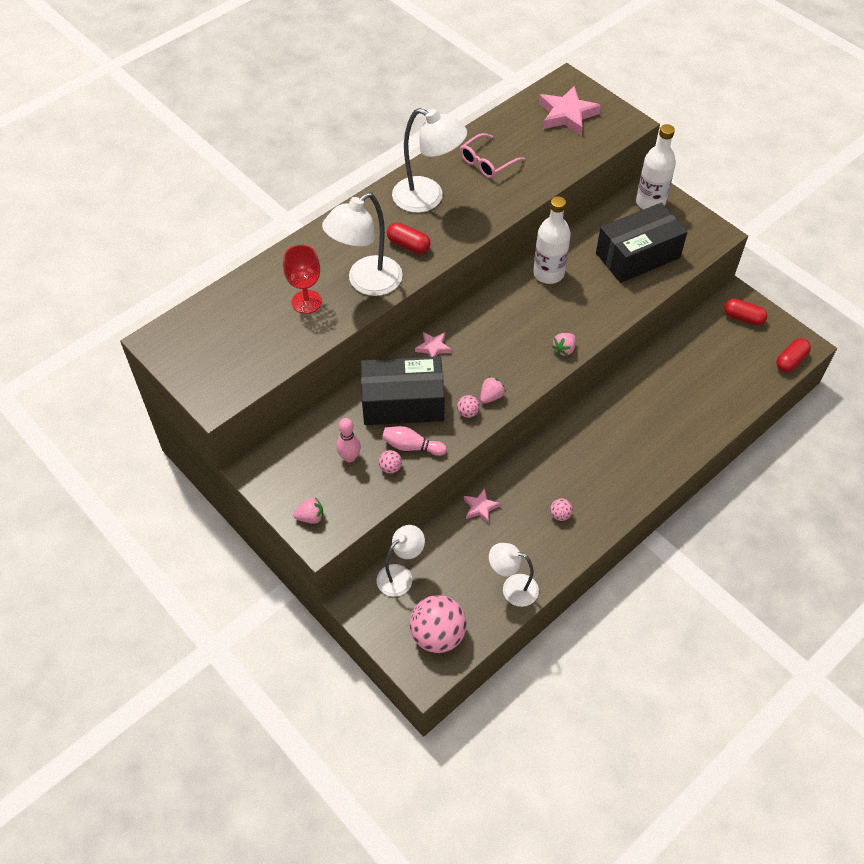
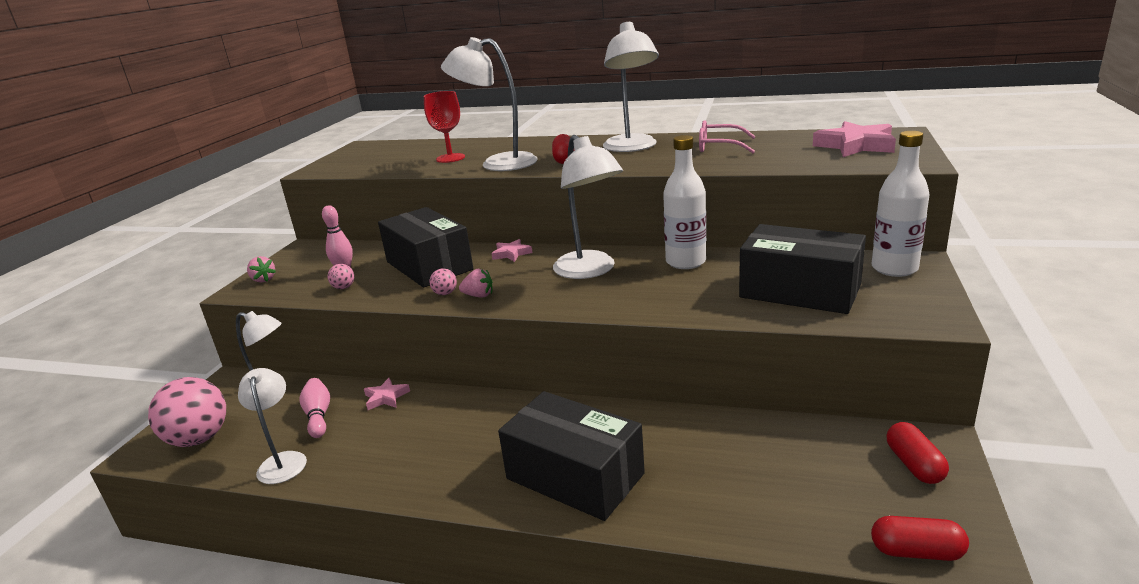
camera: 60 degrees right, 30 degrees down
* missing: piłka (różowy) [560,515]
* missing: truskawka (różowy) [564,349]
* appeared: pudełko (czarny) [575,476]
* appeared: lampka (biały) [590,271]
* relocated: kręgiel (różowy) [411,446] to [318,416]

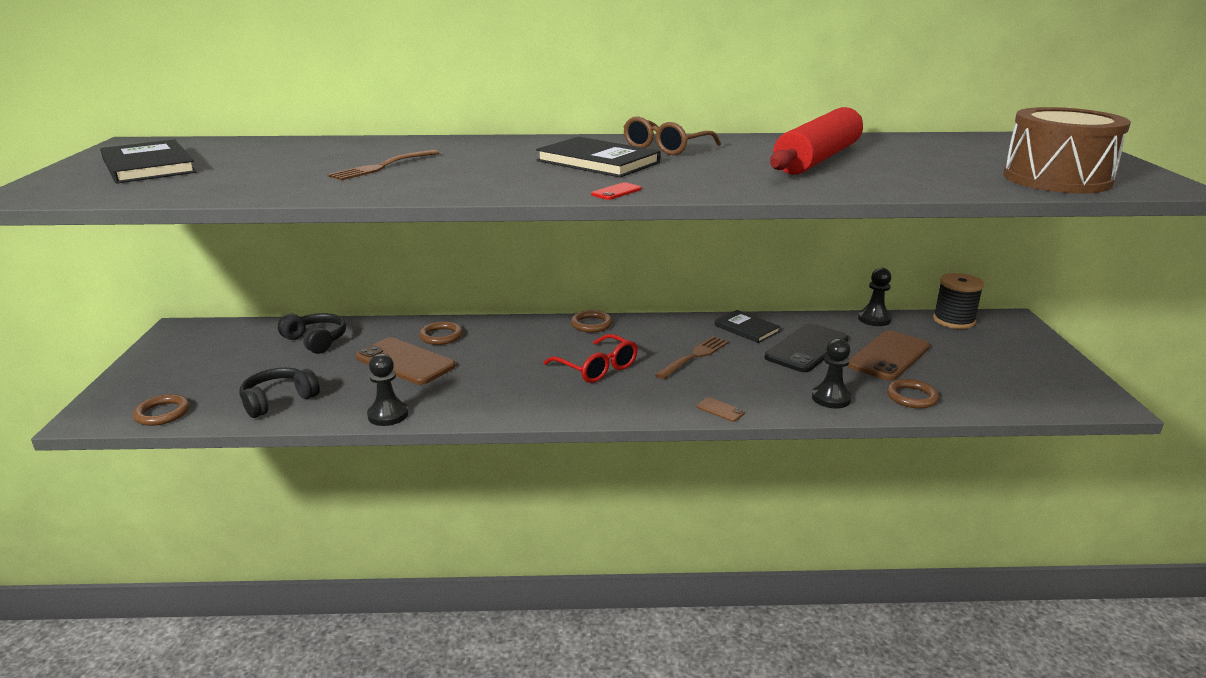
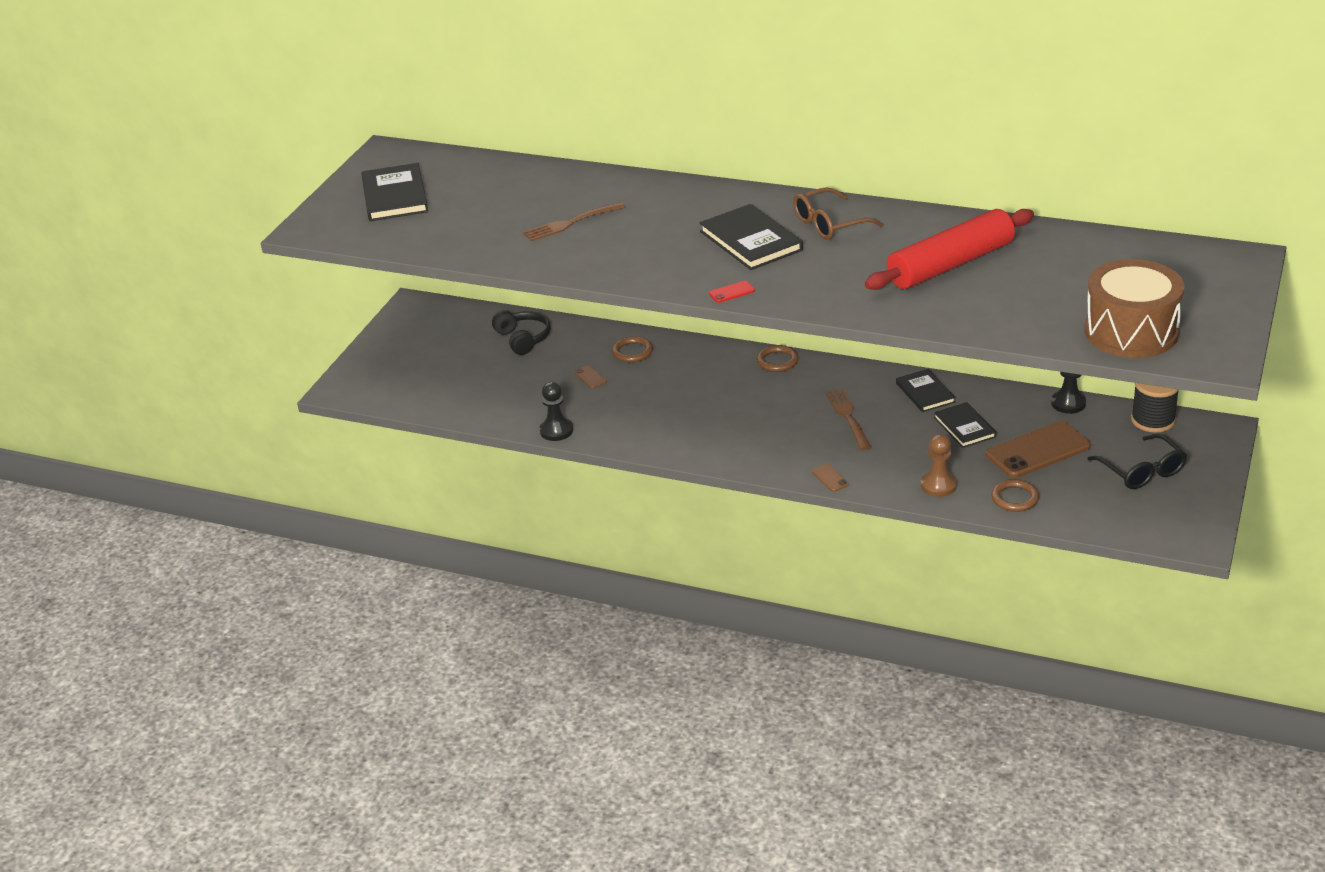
camera: 25 degrees right, 10 degrees up
* missing: pierścień (brązowy) [162,413]
* missing: słuchawki (czarny) [278,401]
* missing: okulary (czerwony) [597,368]
* appeared: okulary (czarny) [1142,471]
* exchanged: telefon (czarny) [806,348] to książka (czarny) [964,427]
* colour: pionek (czarny) [831,398] to pionek (brązowy) [938,485]
* spun: widelec (brązowy) [694,357] = [848,417] 75 degrees counterclockwise
* size: telefon (brązowy) [405,362] = [590,377] x0.41

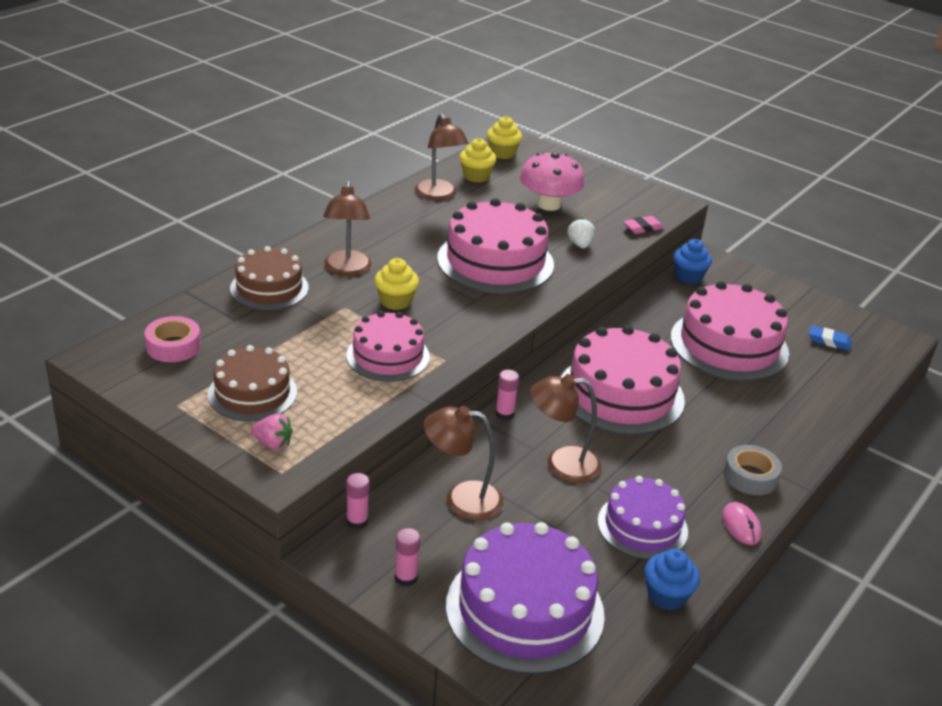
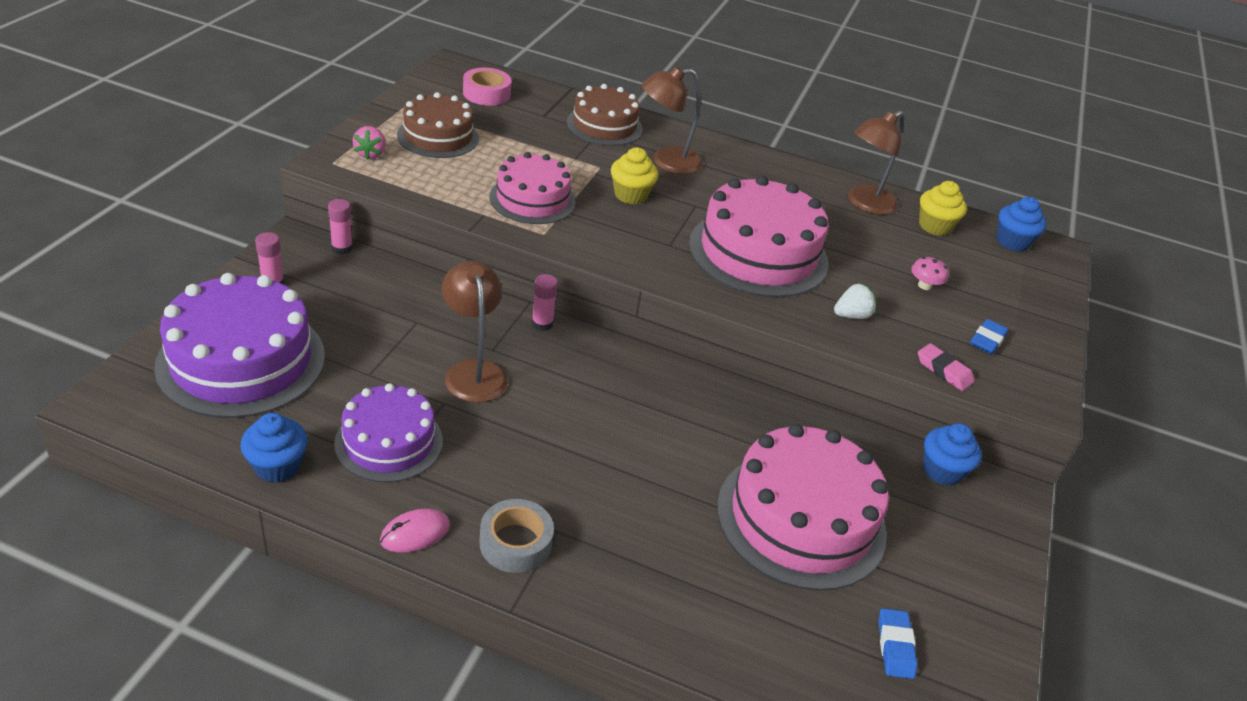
camera: 70 degrees right, 5 degrees up
* missing: lampka (brązowy) [461,499]
* missing: tort (różowy) [621,394]
* appeared: gumka do mazania (niebieski) [987,340]
* colour: muffinka (żółty) [502,153] to muffinka (niebieski) [1012,242]
* size: grzyb (różowy) [549,204] = [924,285] x0.43

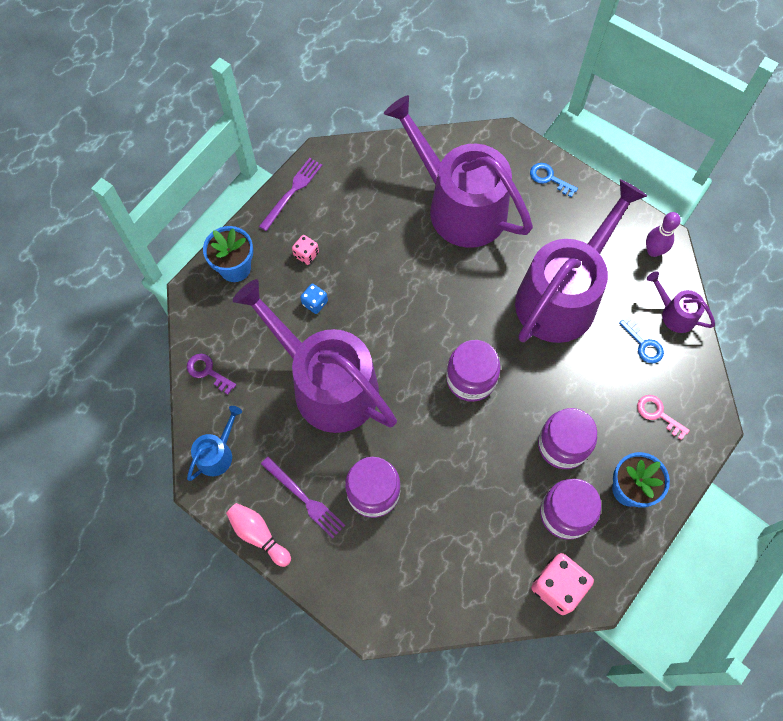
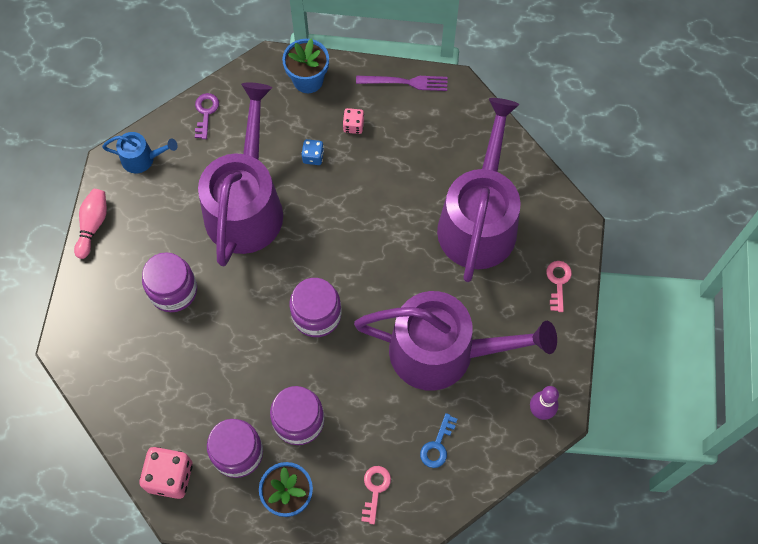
camera: 60 degrees right, 0 degrees up
* missing: widelec (fioletowy) [304,499]
* missing: konewka (fioletowy) [675,314]
* colour: klucz (niebieski) [549,178] to klucz (różowy) [558,282]

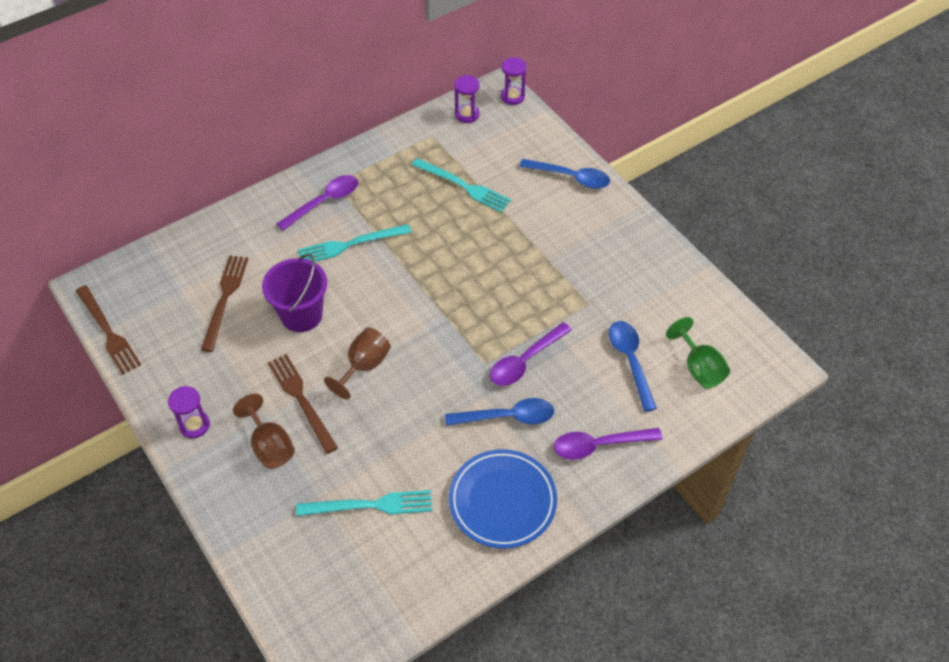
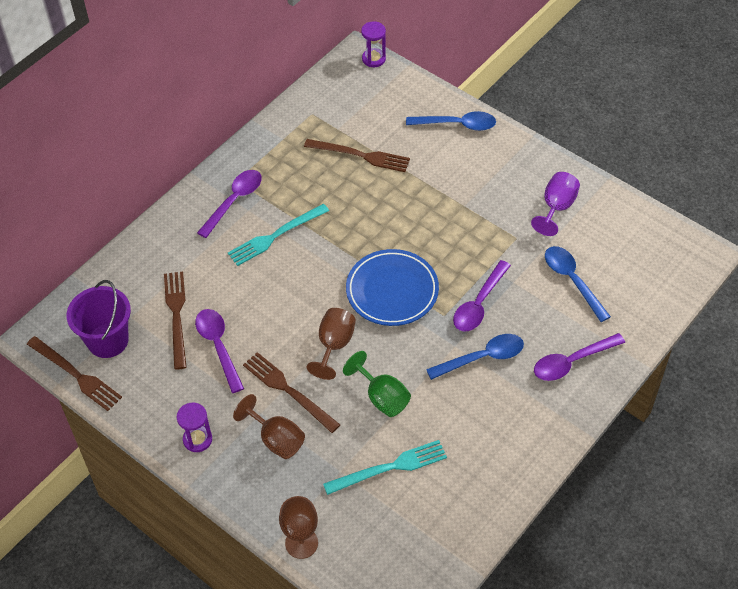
camera: 15 degrees left, 0 degrees up
* missing: klepsydra (fioletowy) [467,114]
* appeared: łyżka (fioletowy) [218,347]
* appeared: kielich (brązowy) [301,543]
* appeared: kielich (fioletowy) [556,207]
* relocated: wiadro (fioletowy) [301,315] to [108,340]
* relocated: talerz (niebieski) [502,501] to [392,291]
* relocated: kielich (zielony) [699,368] to [382,397]
* colour: widelec (turkusowy) [463,186] to widelec (brązowy) [360,155]

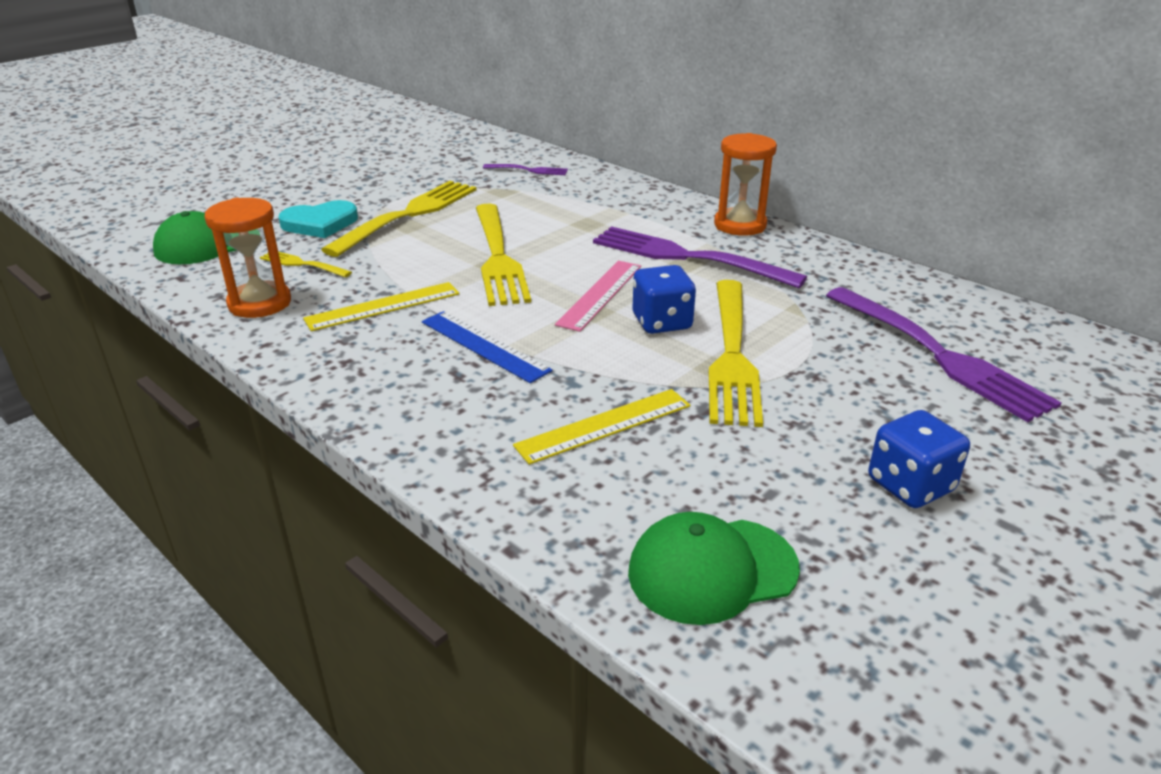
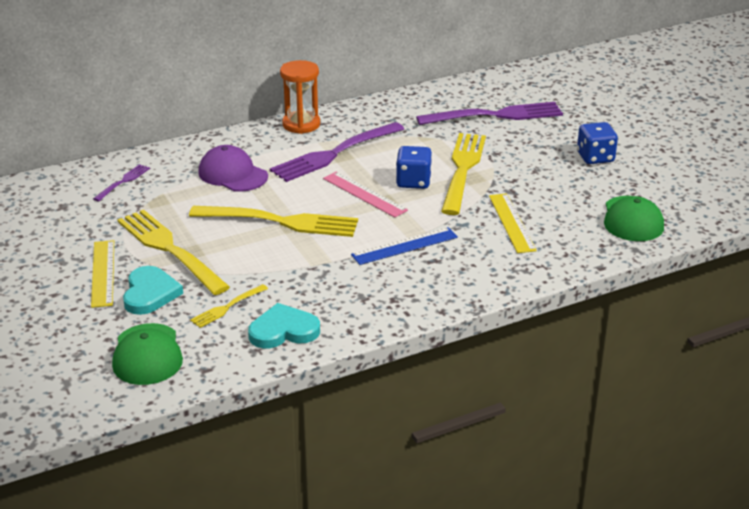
camera: 70 degrees left, 0 degrees up
* appeared: czapka (fioletowy) [232,174]
* relocated: linijka (żółty) [383,306] to [103,273]
* exchanged: klepsydra (pomarańczowy) [260,303] to serce (turkusowy) [283,330]
* spun: widelec (żółty) [732,355] = [462,170] 105 degrees counterclockwise

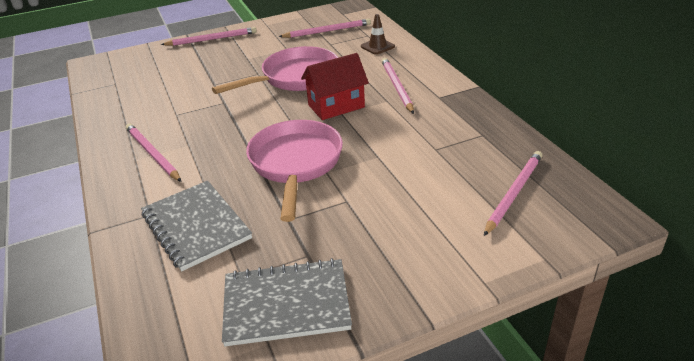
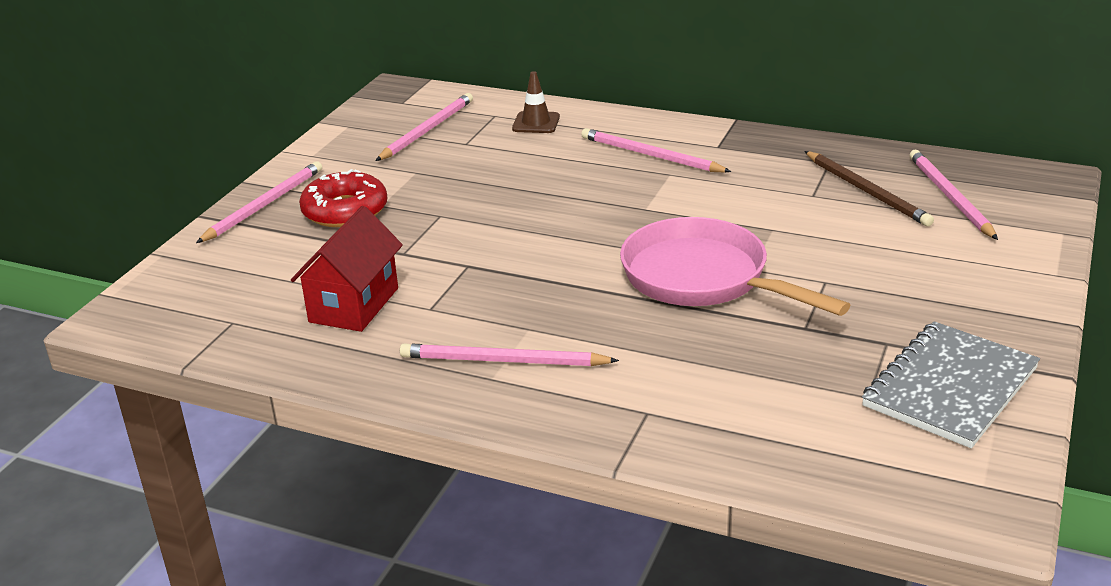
camera: 45 degrees left, 5 degrees down
* missing: zeszyt (szary) [196,226]
* missing: patelnia (różowy) [295,78]
* appeared: donut (czerwony) [345,211]
* appeared: ołówek (brązowy) [867,191]
* relocated: domek (czerwony) [336,106] to [354,305]

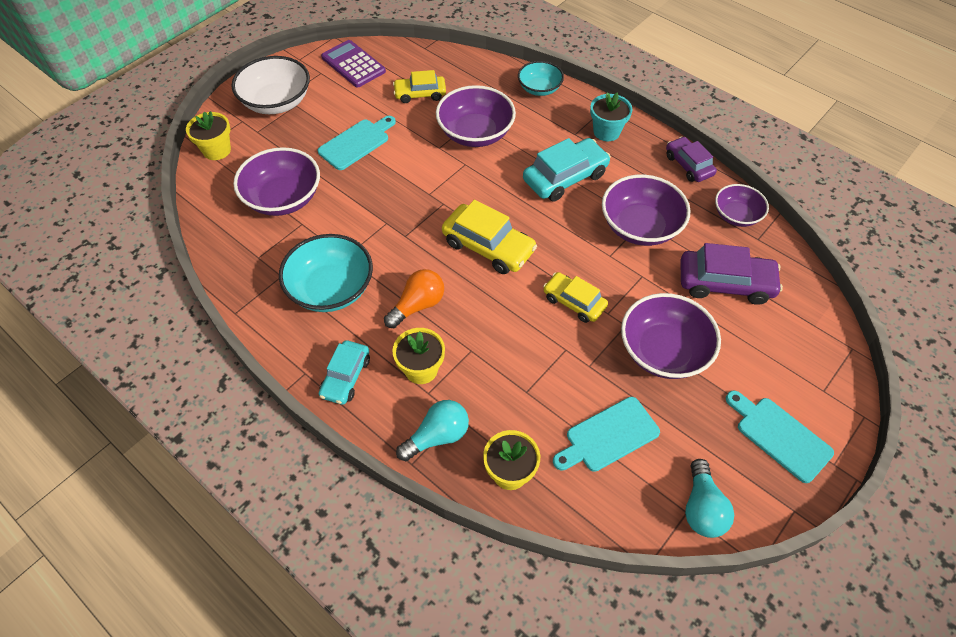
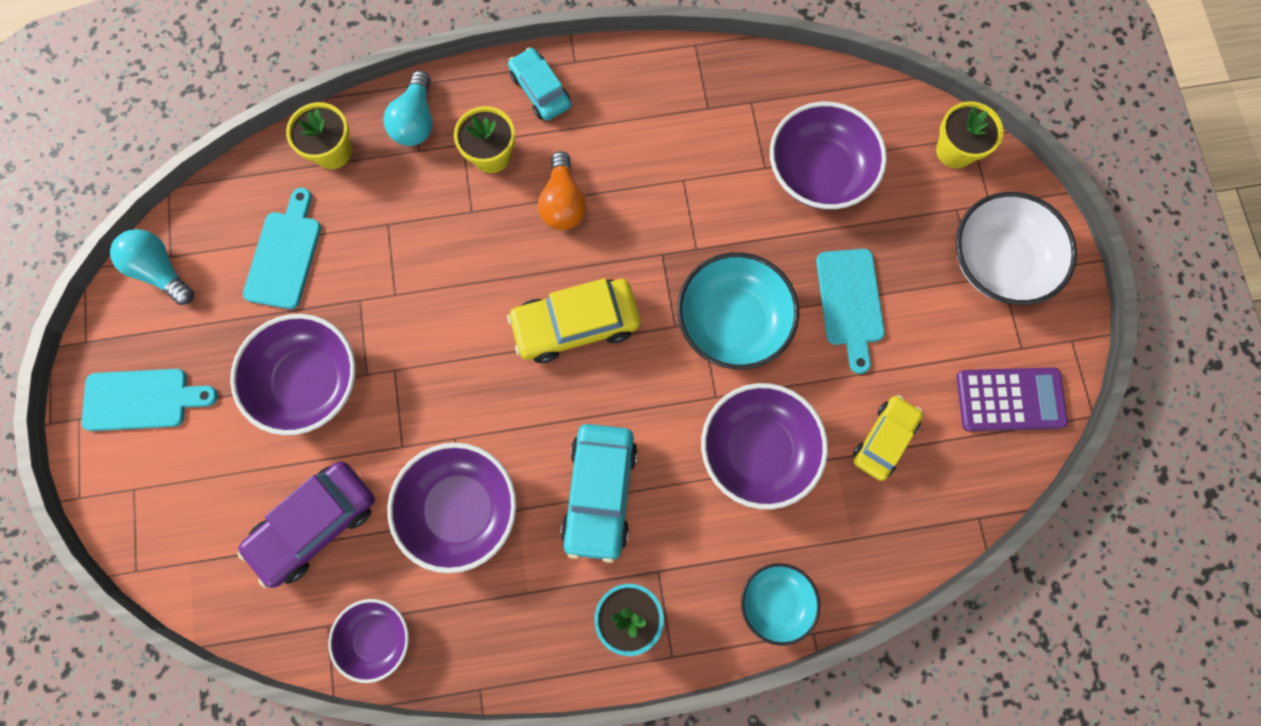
camera: 130 degrees right, 20 degrees up
* missing: samochód (żółty) [574,302]
* missing: samochód (fioletowy) [688,165]
* relocated: miska (turkusowy) [331,289] to [733,321]

